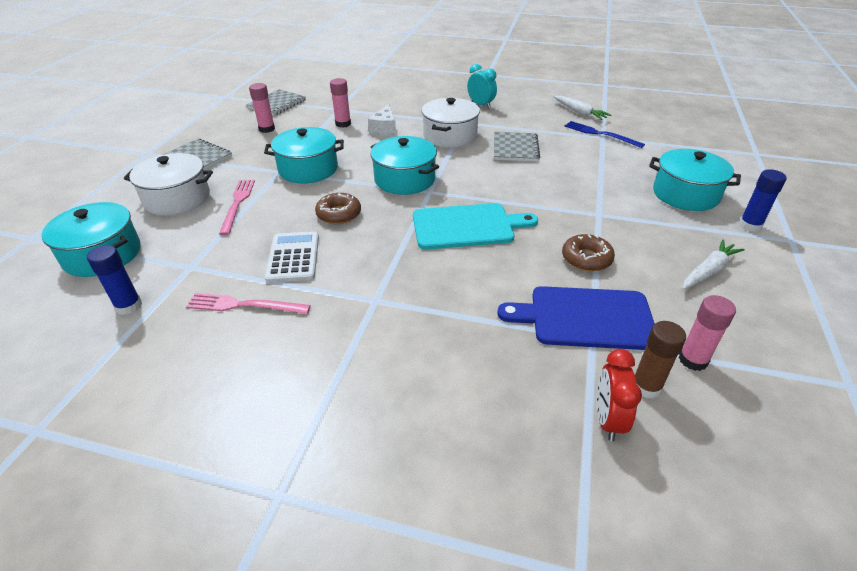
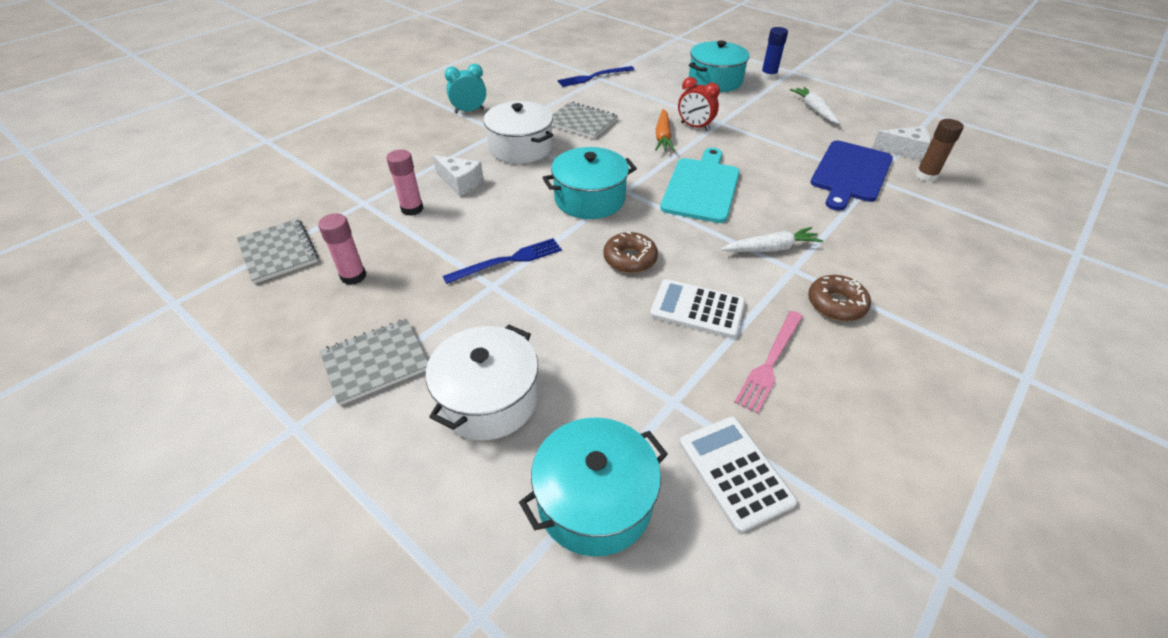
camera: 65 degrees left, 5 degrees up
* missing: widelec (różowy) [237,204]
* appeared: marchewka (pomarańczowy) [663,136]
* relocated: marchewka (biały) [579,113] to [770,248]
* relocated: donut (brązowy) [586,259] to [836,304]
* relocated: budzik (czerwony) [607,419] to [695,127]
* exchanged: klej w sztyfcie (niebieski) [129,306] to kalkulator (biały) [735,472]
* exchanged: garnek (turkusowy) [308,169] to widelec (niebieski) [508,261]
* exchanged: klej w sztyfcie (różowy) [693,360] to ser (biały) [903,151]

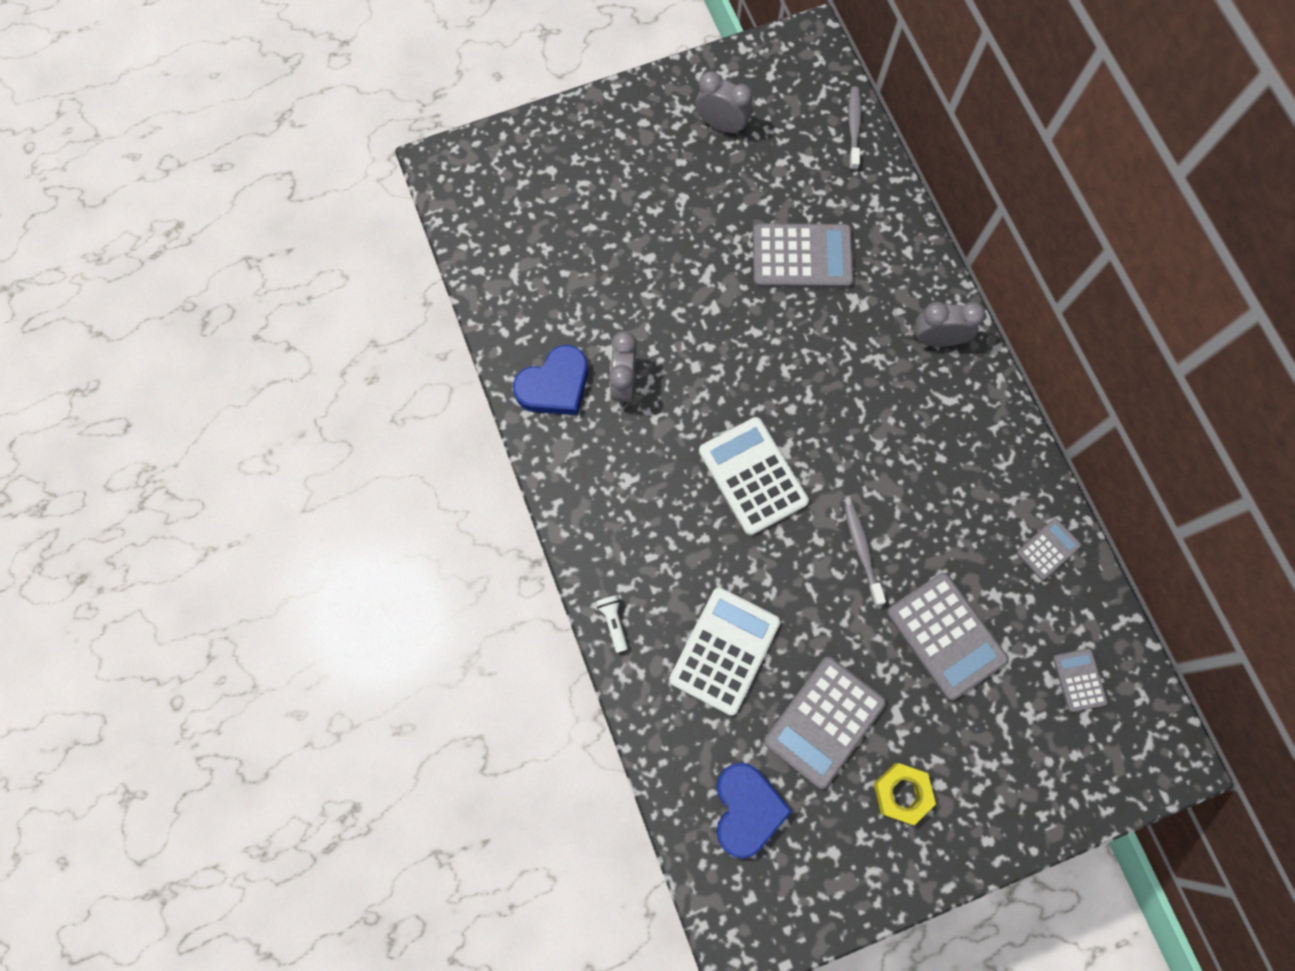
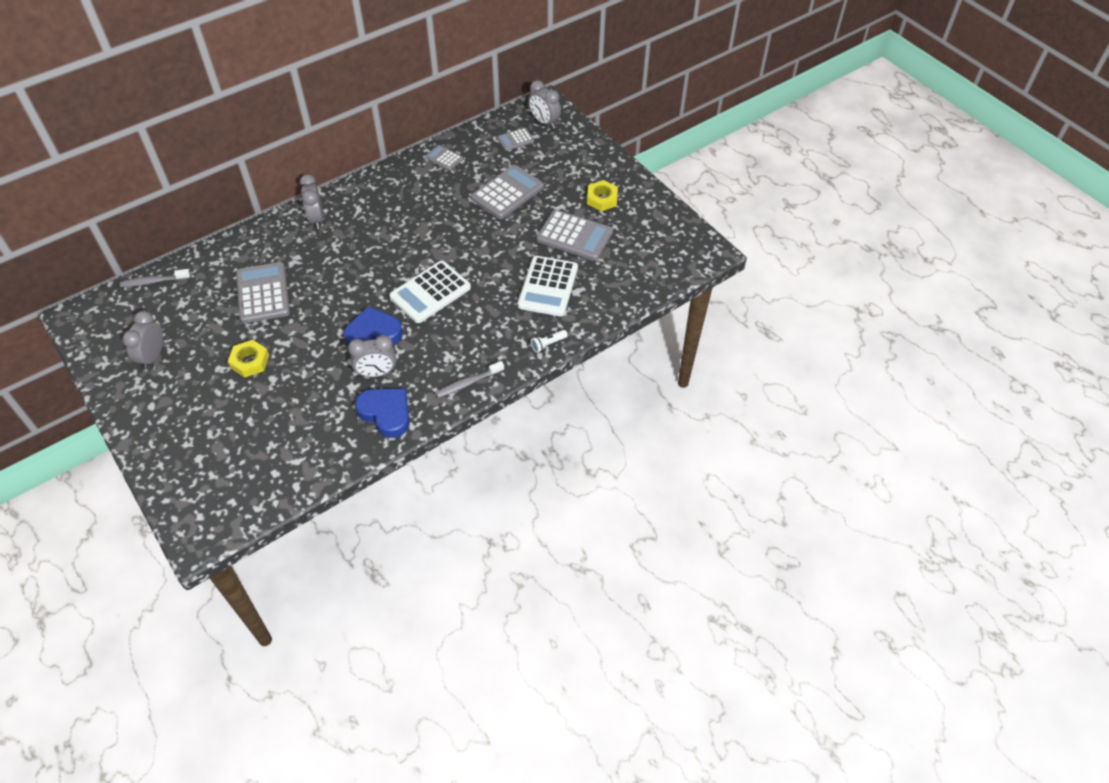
camera: 105 degrees left, 20 degrees down
* appeared: nakrętka (żółty) [250,361]
* appeared: budzik (szary) [544,122]
* relocated: serce (niebieski) [746,809] to [373,333]
* relocated: szczoteczka do zębów (szary) [862,552] to [468,383]
* spun: kalkulator (biały) [724,651] = [548,286] 90 degrees counterclockwise

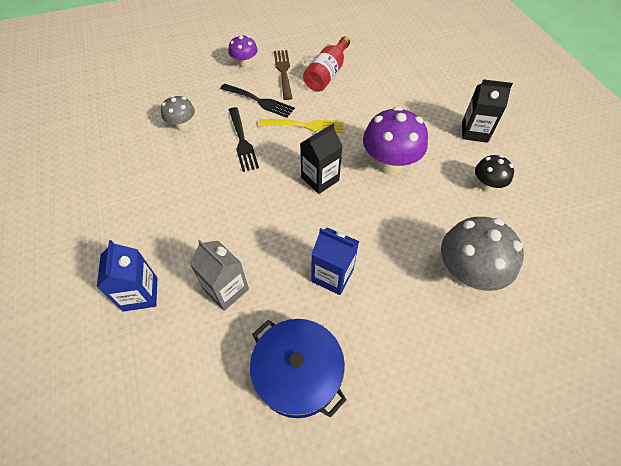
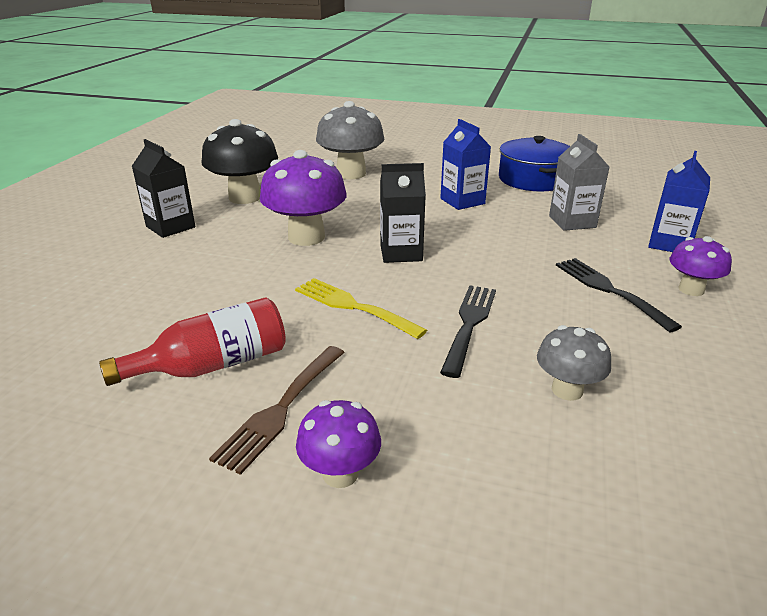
camera: 145 degrees left, 25 degrees down
* appeared: grzyb (fioletowy) [691,289]
* relocated: widelec (czarny) [259,101] to [609,290]
* size: grzyb (czarny) [486,185] = [245,197] x1.77

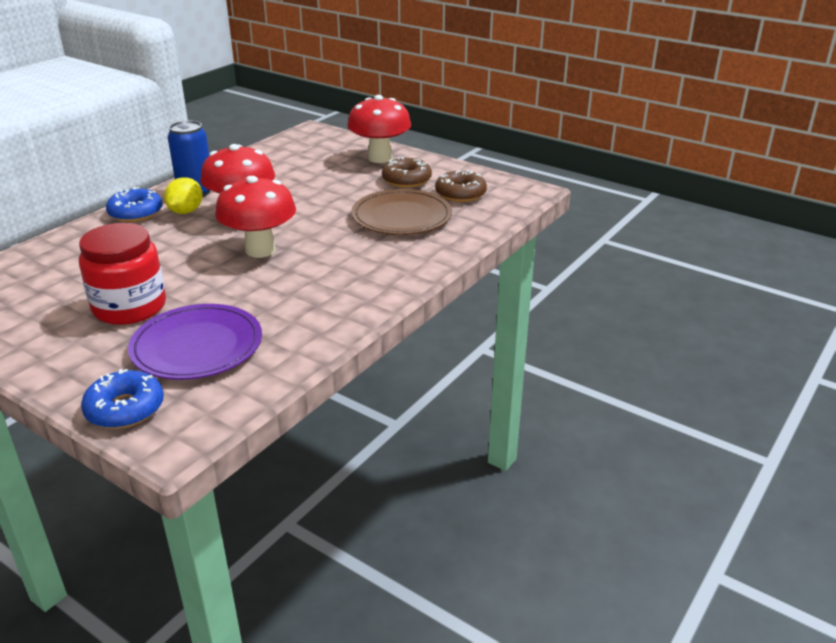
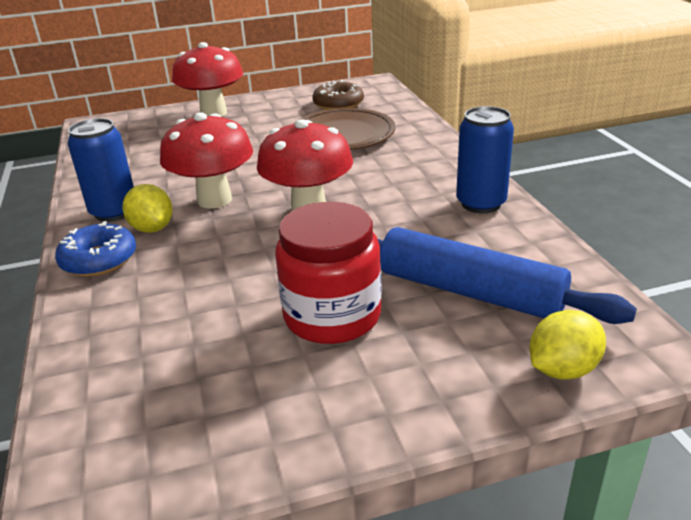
camera: 50 degrees left, 0 degrees up
* missing: donut (brązowy) [406,180]
* appeared: puszka (niebieski) [481,203]
* exchanged: donut (niebieski) [125,409] to cytryna (żółty) [562,369]
* exchanged: talerz (fioletowy) [197,346] to wałek do ciasta (niebieski) [469,292]

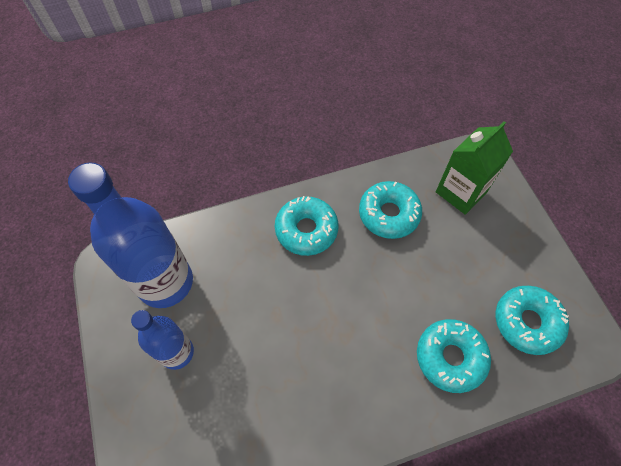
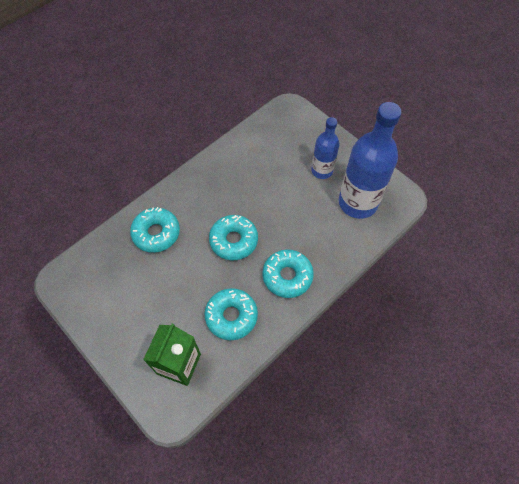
camera: 155 degrees right, 0 degrees up
* relocated: donut (turkusowy) [527,322] to [233,241]

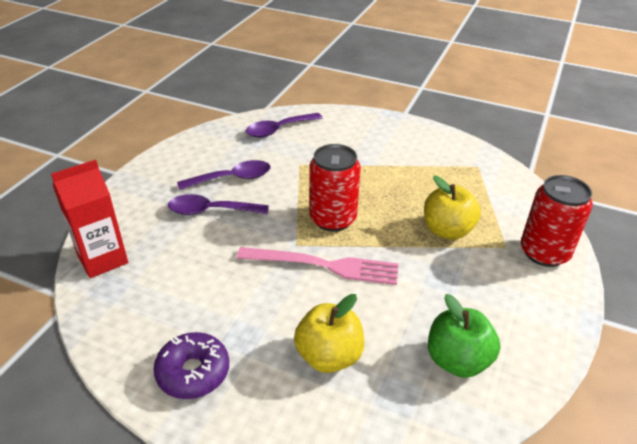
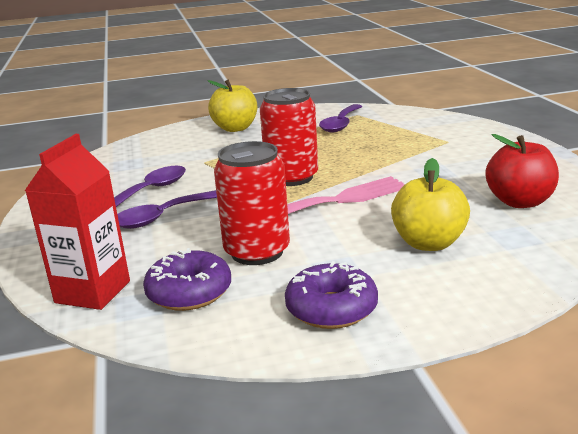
camera: 35 degrees left, 15 degrees down
* appeared: donut (fioletowy) [189,292]
* relocated: łyżka (fioletowy) [279,129] to [341,124]
* relocated: jabłko (żółty) [447,230] to [235,128]
* relocated: puszka (czerwony) [544,252] to [257,252]
* colour: jabłko (zielony) [457,360] to jabłko (czerwony) [520,202]

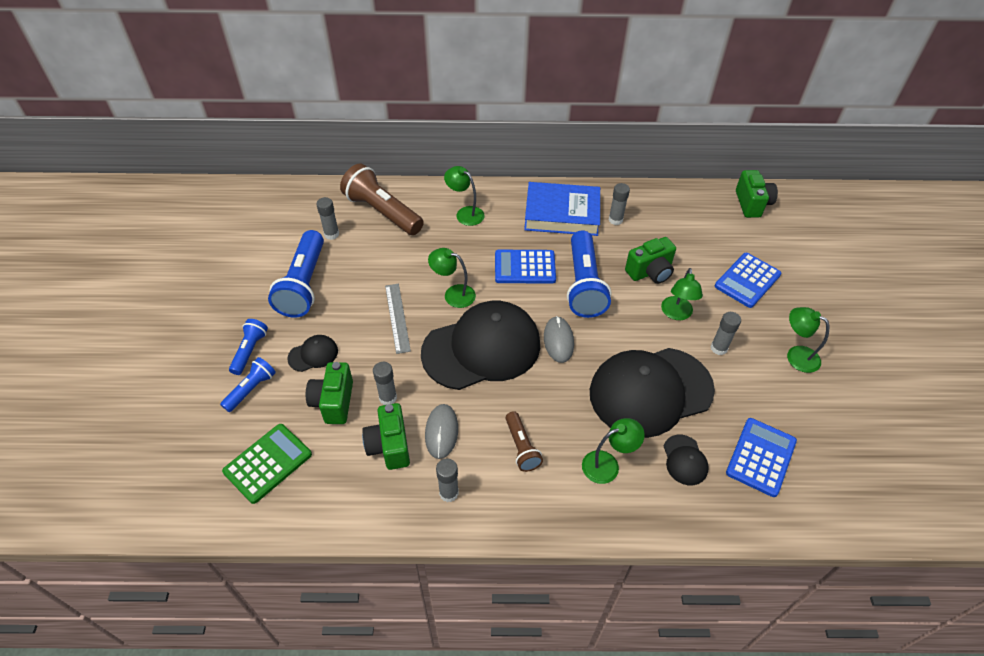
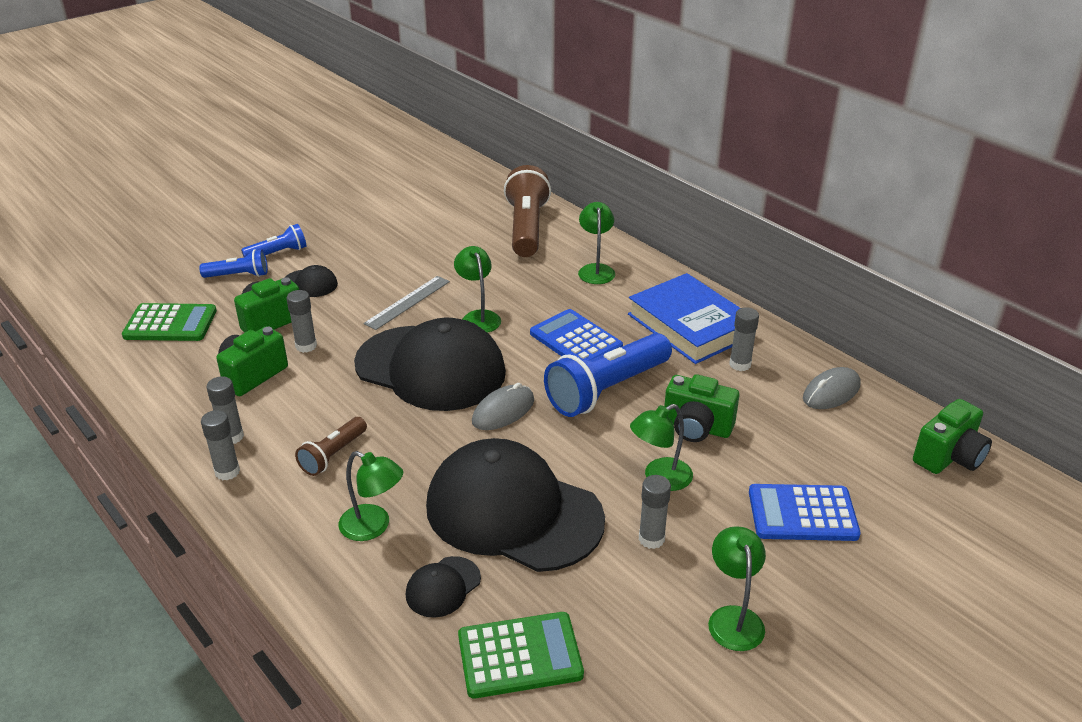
camera: 50 degrees right, 15 degrees down
* missing: latarka (niebieski) [304,285]
* relocated: klej w sztyfcie (szary) [331,234] to [227,472]
* relocated: myszka (szary) [441,432] to [831,392]
* colour: kalkulator (niebieski) [761,457] to kalkulator (zielony) [520,656]

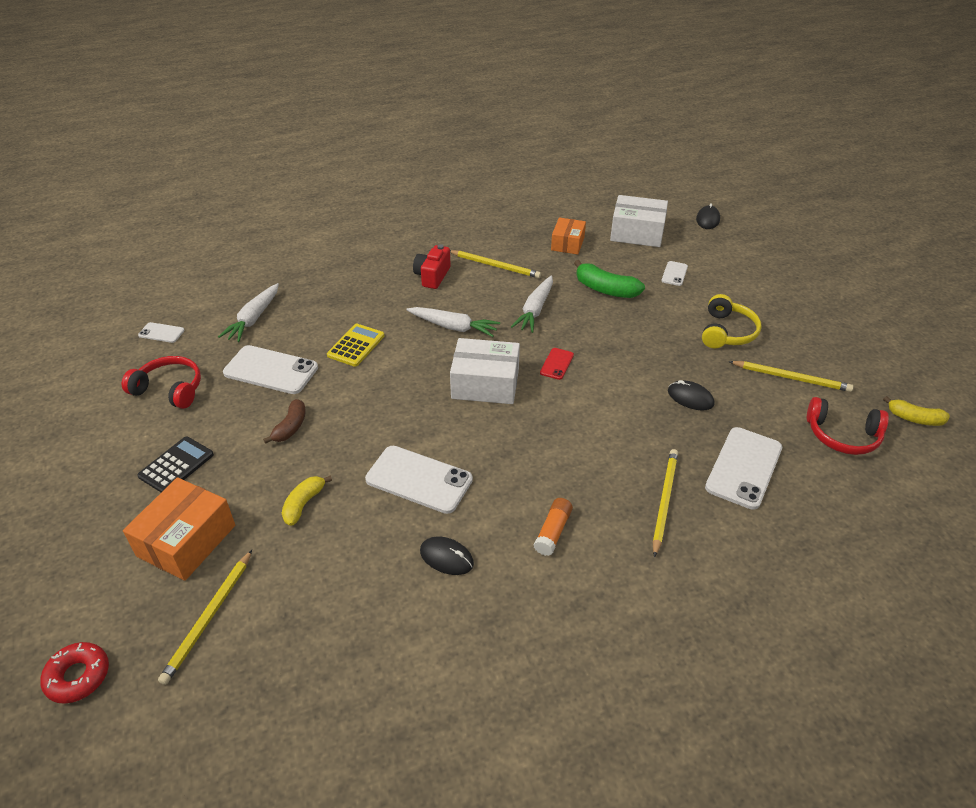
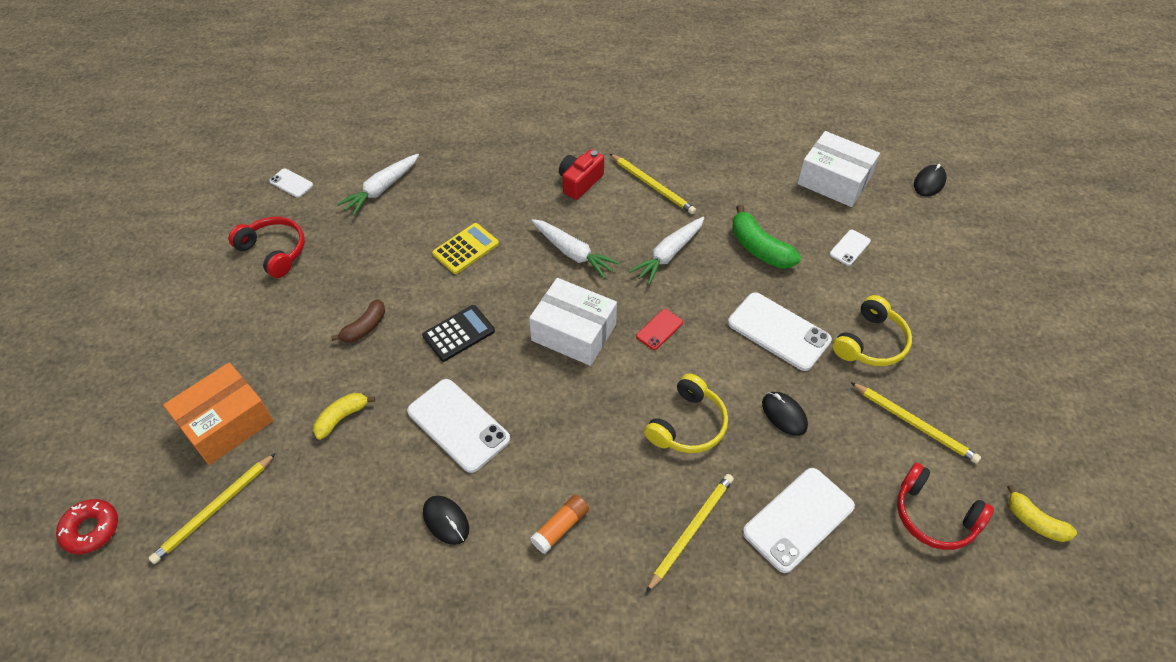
camera: 20 degrees right, 10 degrees up
* missing: pudełko (pomarańczowy) [567,243]
* appeared: słuchawki (żółty) [688,425]
* relocated: kalkulator (czarny) [176,465] to [459,333]
* relocated: telefon (biały) [271,370] to [778,331]

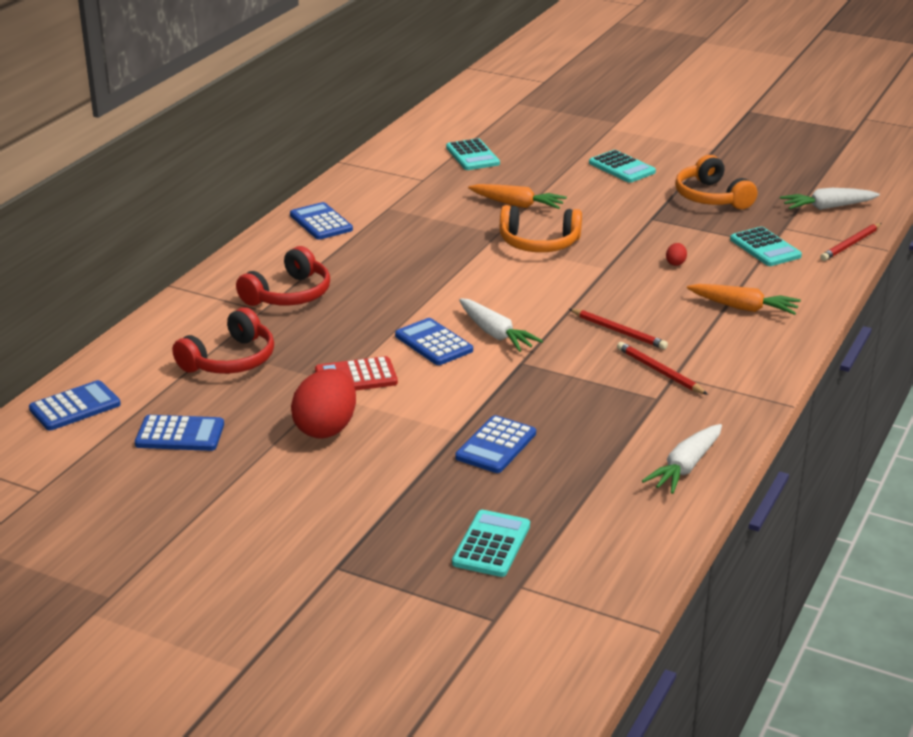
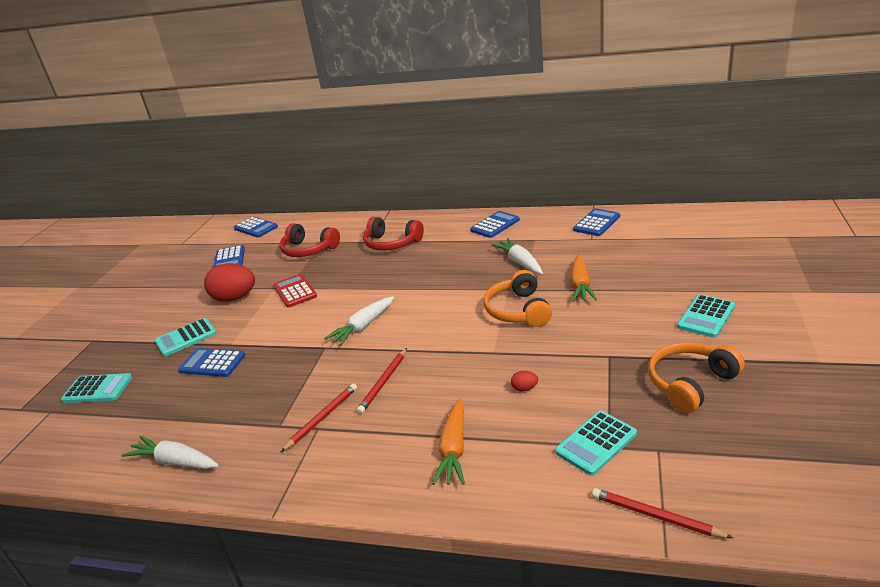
camera: 80 degrees right, 0 degrees up
* relocated: kalkulator (niebieski) [433,343] to [596,223]
* relocated: kalkulator (turkusowy) [472,156] to [186,338]
* relocated: marchewka (biały) [827,207] to [519,262]

